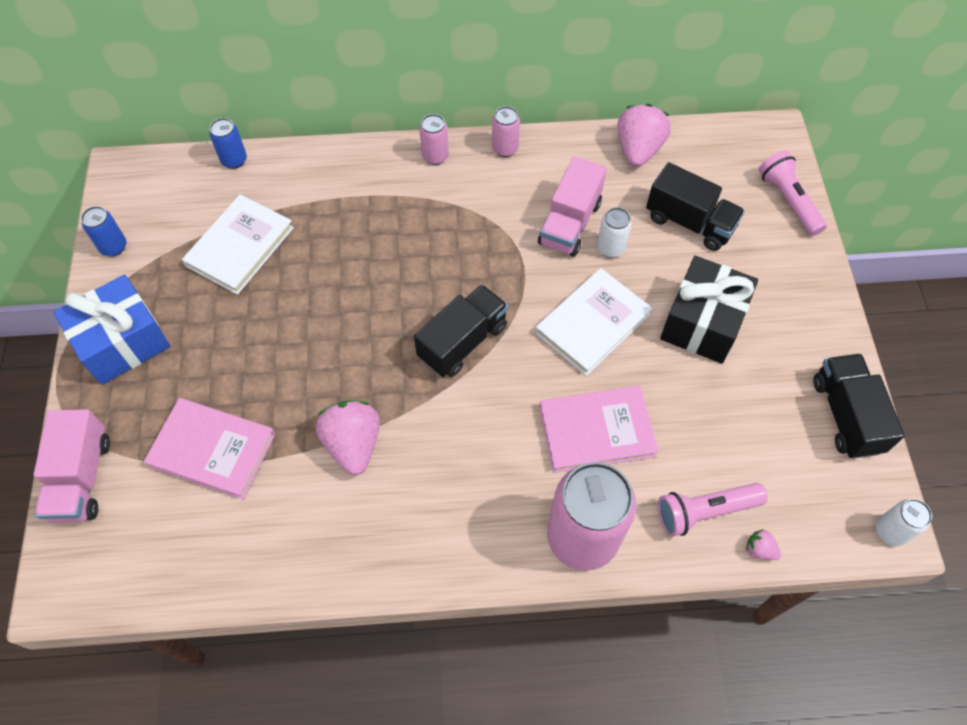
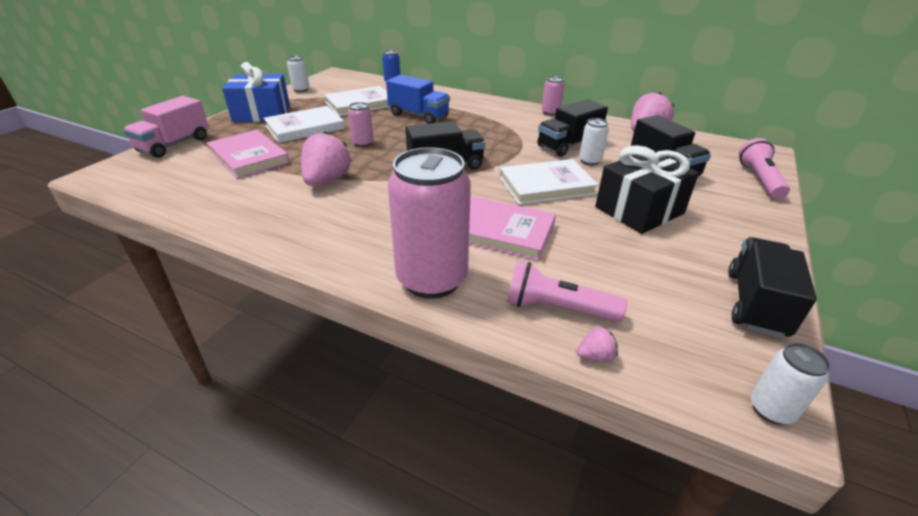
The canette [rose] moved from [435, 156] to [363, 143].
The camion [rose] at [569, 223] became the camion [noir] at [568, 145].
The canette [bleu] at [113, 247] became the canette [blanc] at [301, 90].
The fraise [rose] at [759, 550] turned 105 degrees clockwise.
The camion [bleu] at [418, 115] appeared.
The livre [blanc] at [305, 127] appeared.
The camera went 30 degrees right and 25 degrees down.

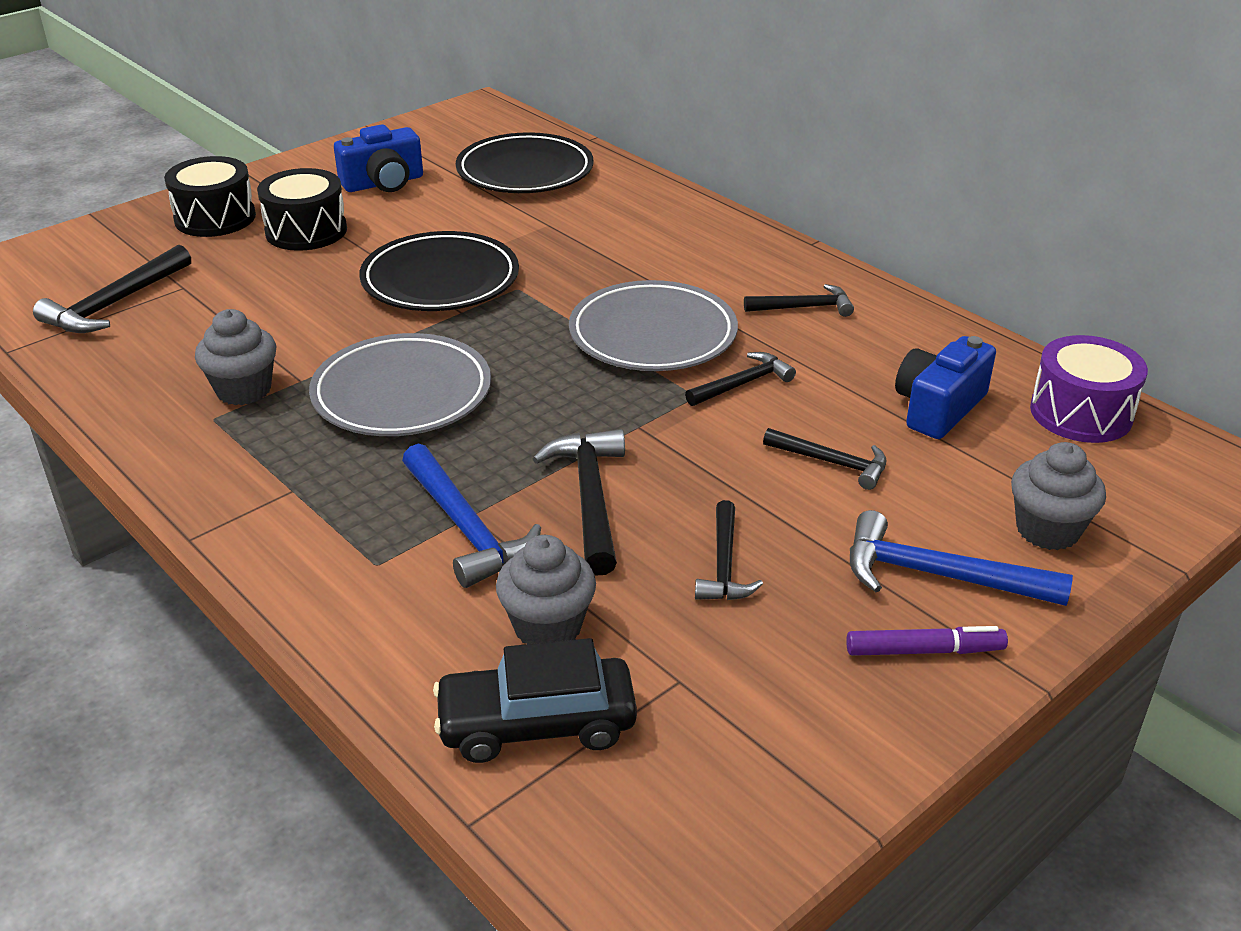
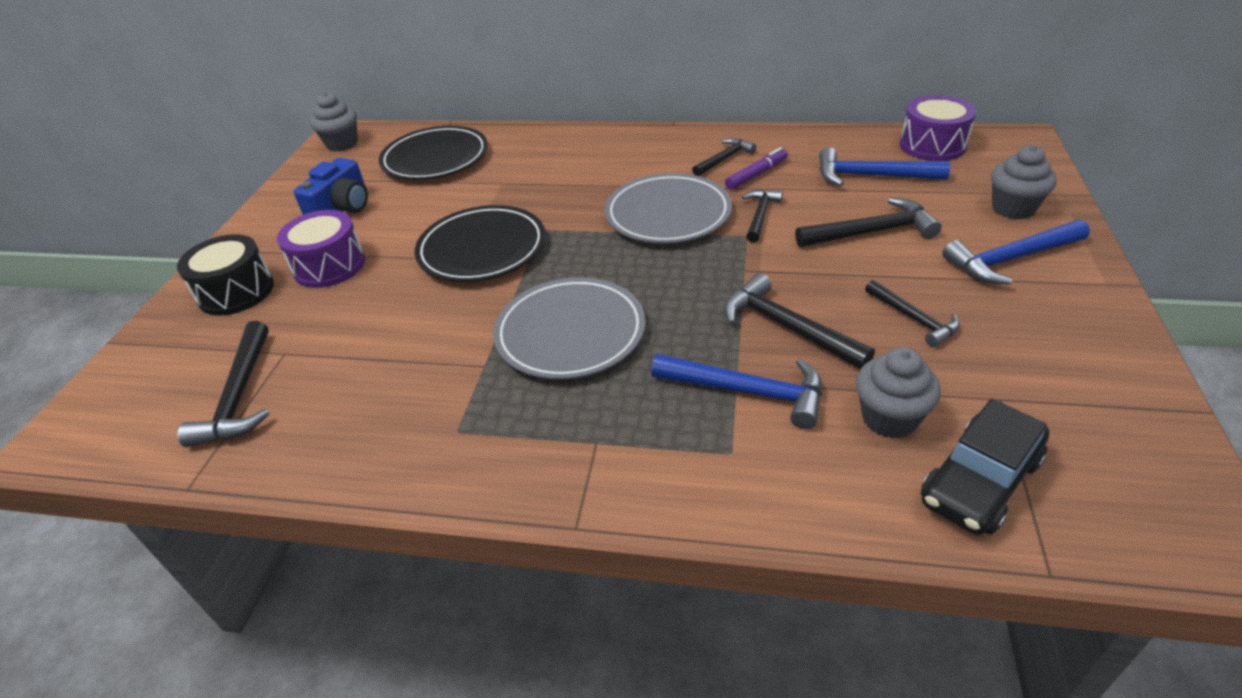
The tambour [noir] at [306, 231] became the tambour [violet] at [329, 266].
The muffin [gris] moved from [243, 390] to [342, 144].
The appareil photo [bleu] at [938, 408] was replaced by the marteau [bleu] at [871, 176].
The marteau [noir] at [832, 463] changed to 1.55 times the size.
The feutre [violet] moved from [924, 651] to [756, 174].
The camera went 35 degrees left and 5 degrees up.

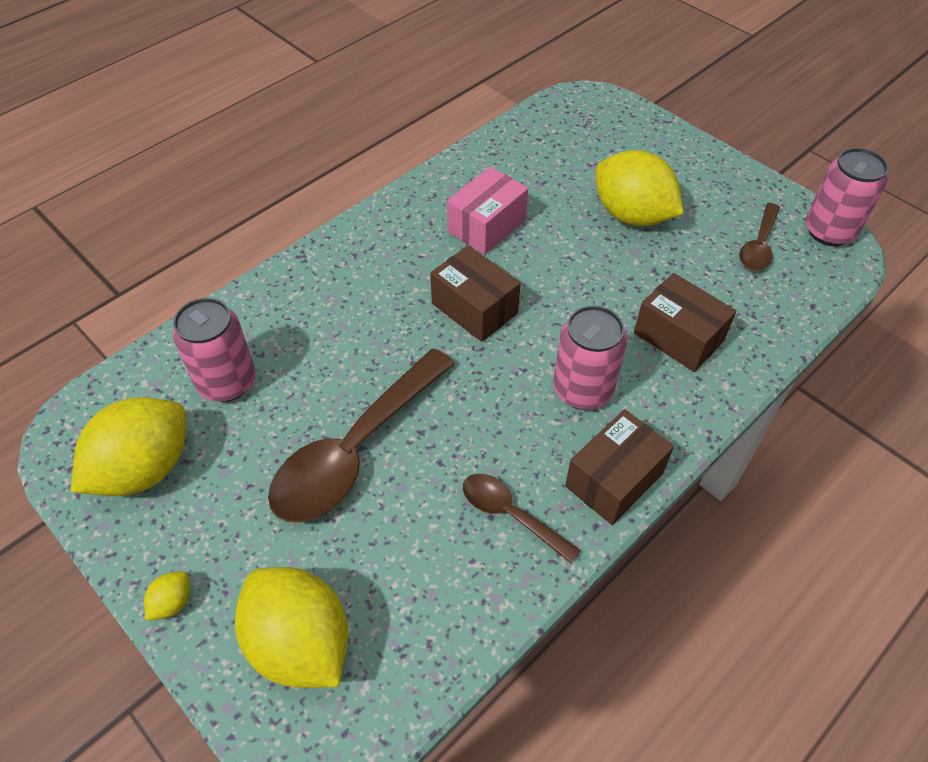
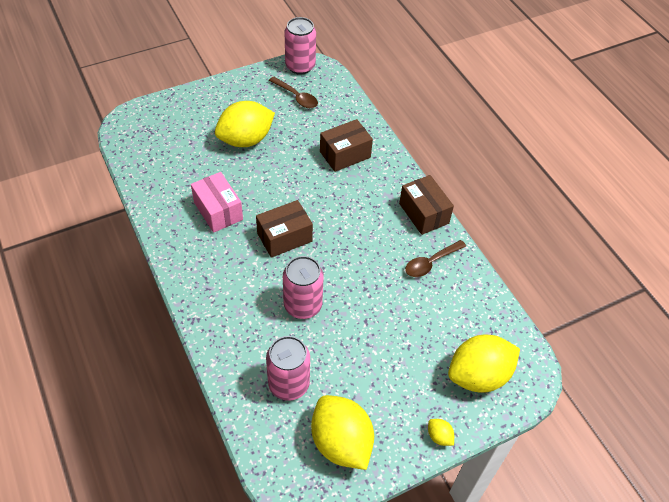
The canette [rose] moved from [582, 390] to [303, 305].
The cuillère [marron] at [355, 450] disappeared.
The camera went 75 degrees left and 0 degrees up.

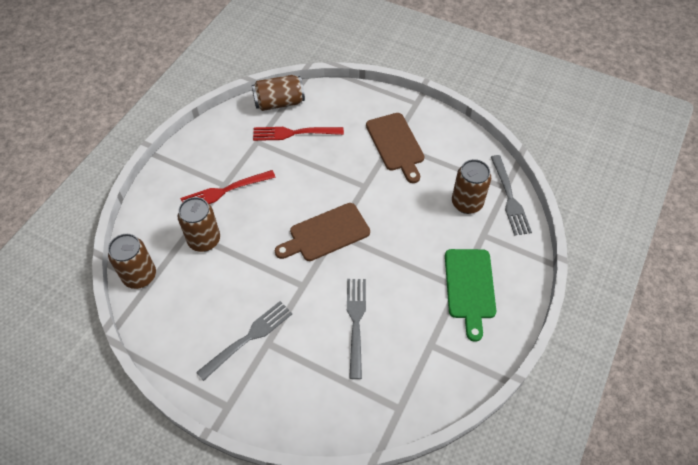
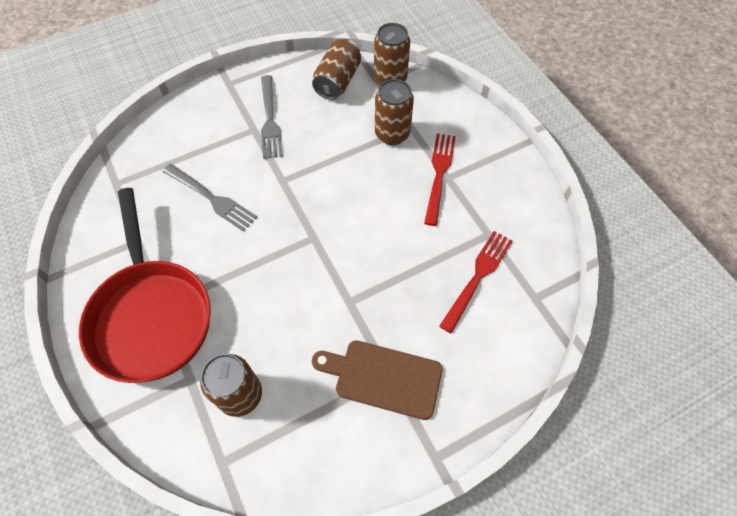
The canette [marron] moved from [279, 103] to [337, 81].
The fourchette [gris] at [509, 198] disappeared.
The planche à découper [marron] at [326, 233] disappeared.
The planche à découper [vert] at [469, 287] was replaced by the poêle [rouge] at [151, 316].
The camera went 125 degrees right and 5 degrees up.

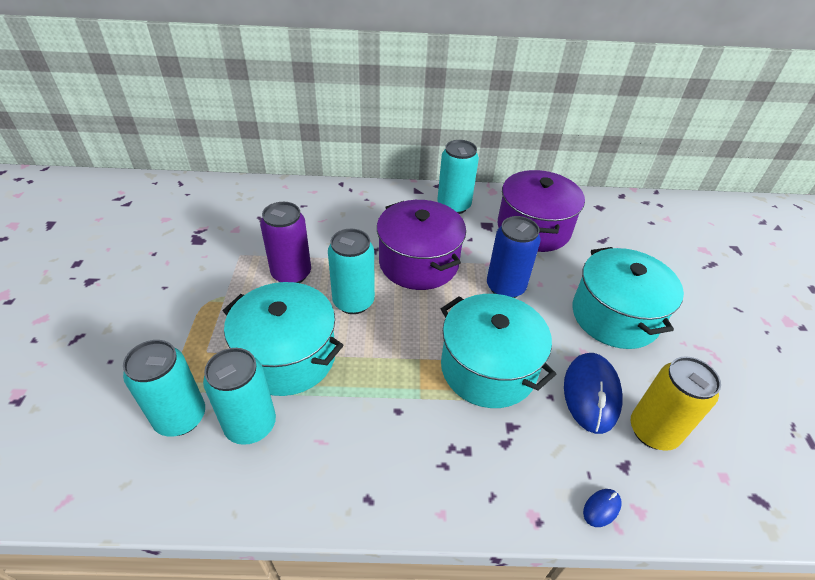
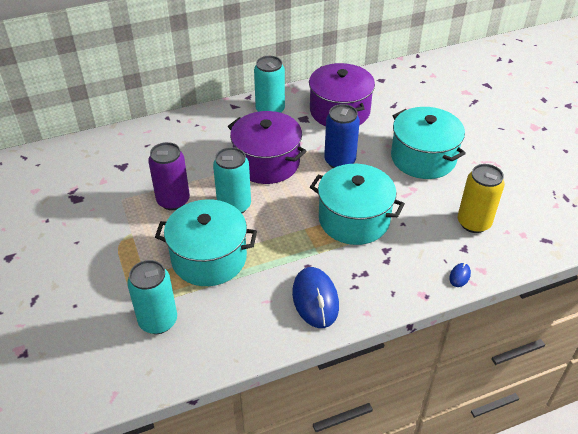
The canette [turquoise] at [250, 425] disappeared.
The souris [bleu] moved from [591, 394] to [315, 299].
The camera went 20 degrees left and 0 degrees up.

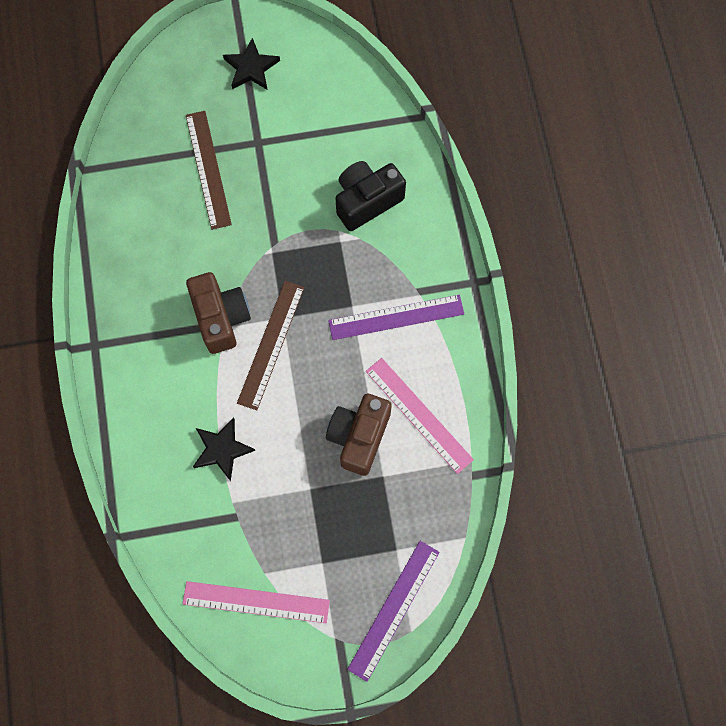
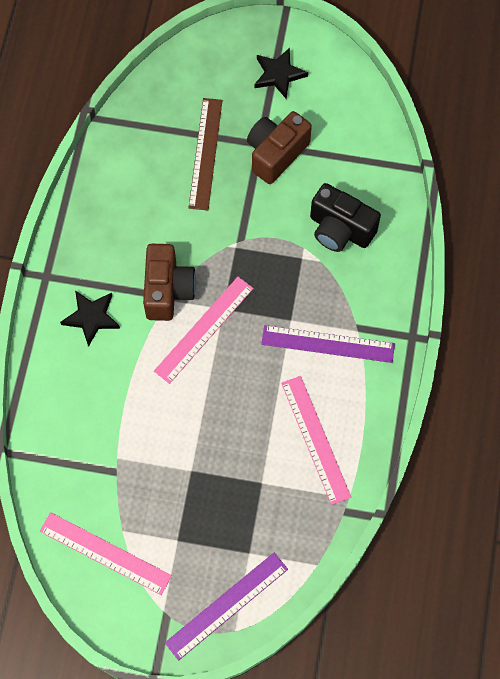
The appareil photo [noir] at [366, 201] turned 135 degrees counterclockwise.
The règle [marron] at [271, 344] became the règle [rose] at [204, 329].
The appareil photo [marron] moved from [359, 437] to [276, 154].
The étoile [noir] moved from [222, 449] to [91, 317].
The camera went 20 degrees right and 5 degrees down.

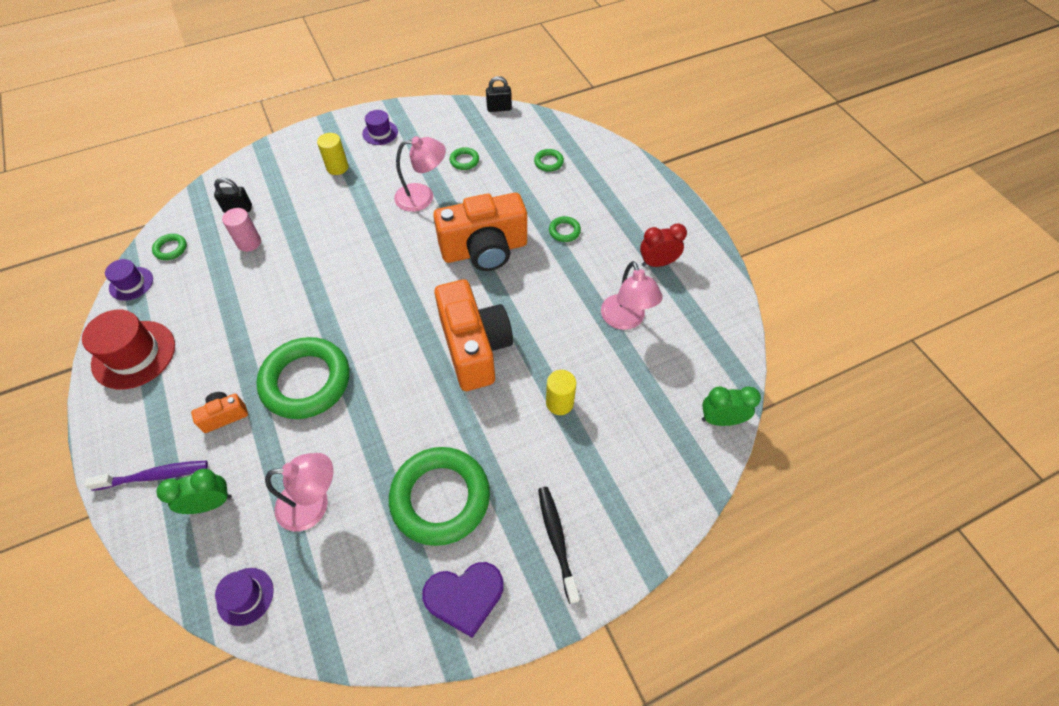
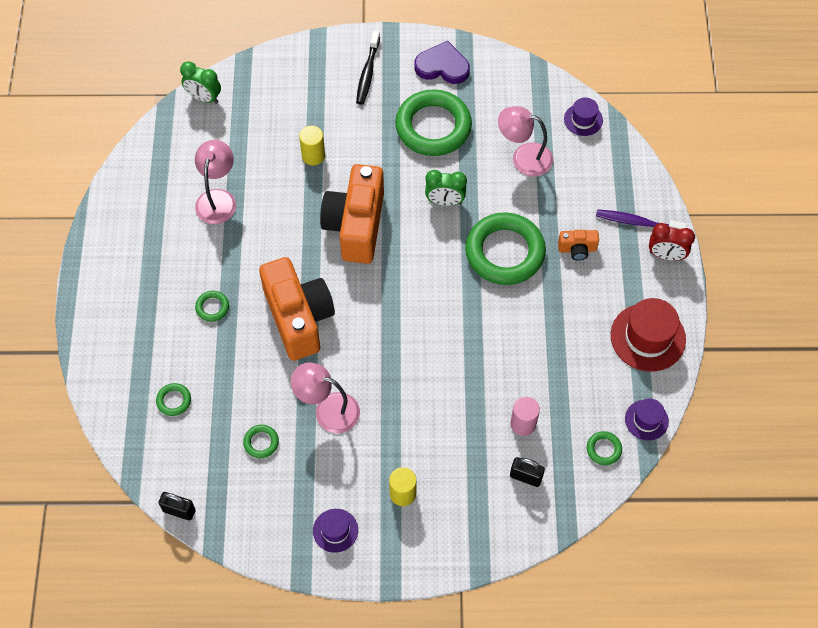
The appareil photo [orange] at [484, 250] turned 60 degrees clockwise.
The réveil [rouge] moved from [657, 263] to [666, 255].
The réveil [vert] moved from [210, 503] to [445, 201].
The camera went 155 degrees left and 5 degrees up.

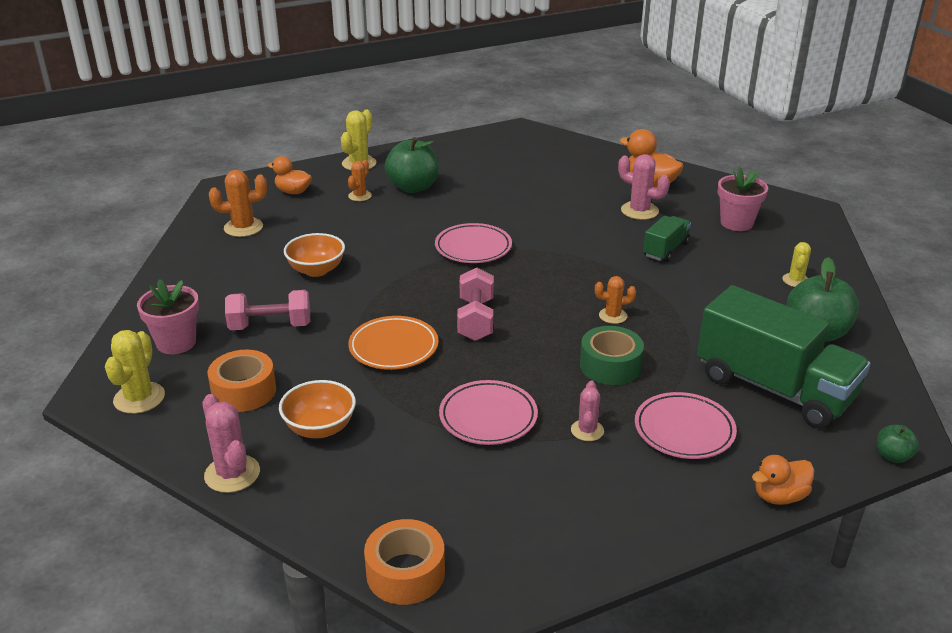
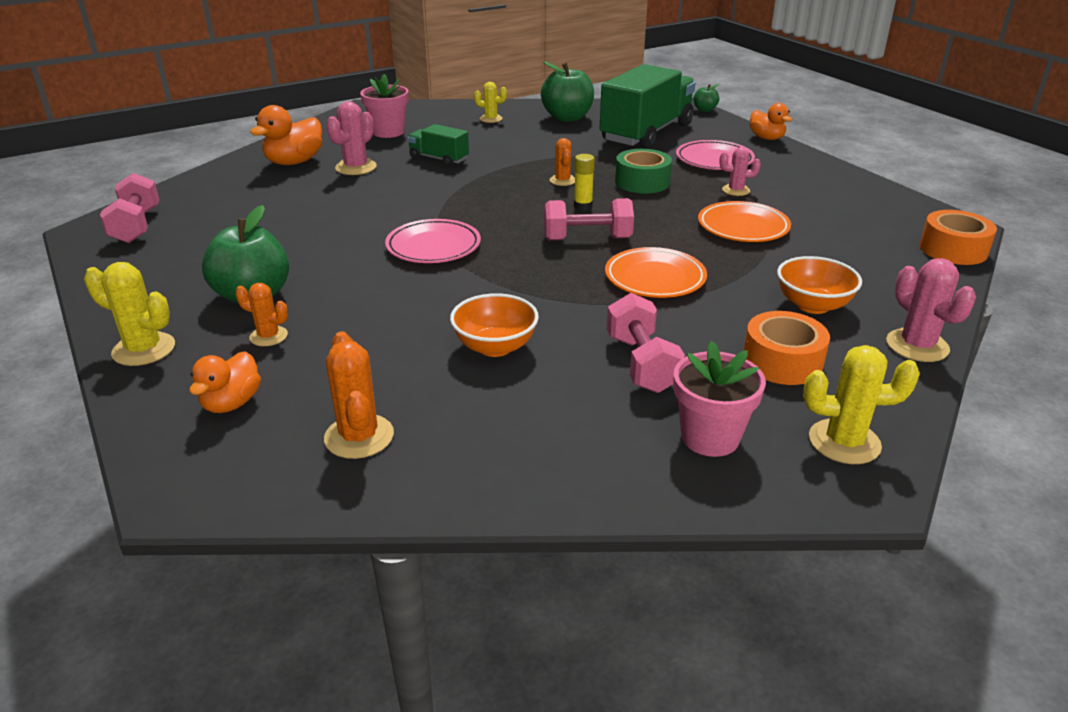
The assiette [rose] at [488, 417] became the assiette [orange] at [743, 227].
The cactus [rose] at [232, 474] turned 75 degrees counterclockwise.
The bâton de colle [jaune] at [583, 206] appeared.
The haltère [rose] at [136, 226] appeared.
The camera went 95 degrees left and 0 degrees up.

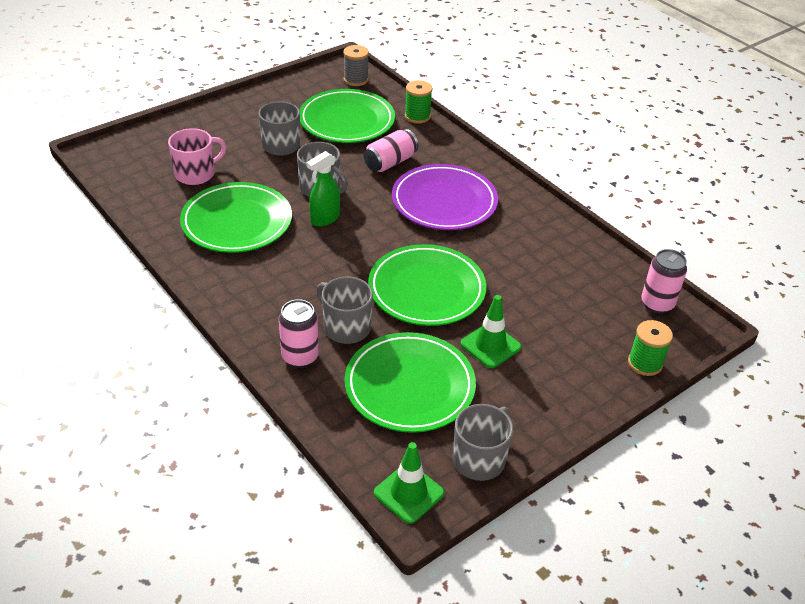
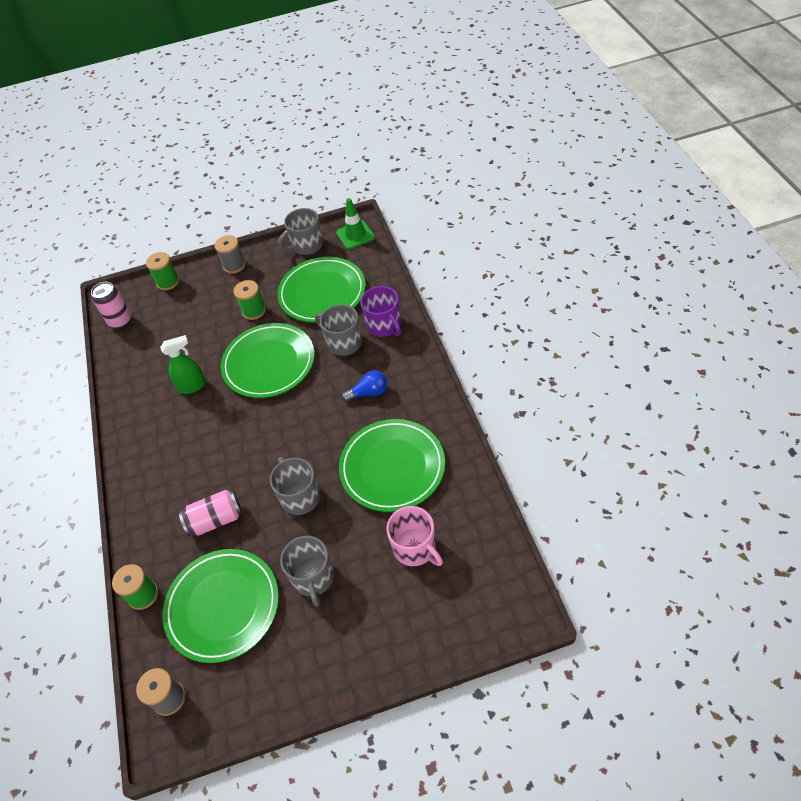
The tasse [rose] at [196, 174] turned 120 degrees counterclockwise.
The vaporisateur [vert] moved from [324, 219] to [192, 386].
The assiette [violet] at [444, 202] disappeared.
The tasse [gris] at [346, 327] turned 150 degrees clockwise.
The cône de chantier [vert] at [490, 345] was replaced by the bobine [vert] at [254, 311].
The canette [rose] at [300, 357] was replaced by the tasse [violet] at [384, 325].
The bobine [gris] at [234, 265] appeared.
The ampoule [bleu] at [368, 393] appeared.
The camera went 150 degrees left and 10 degrees up.

